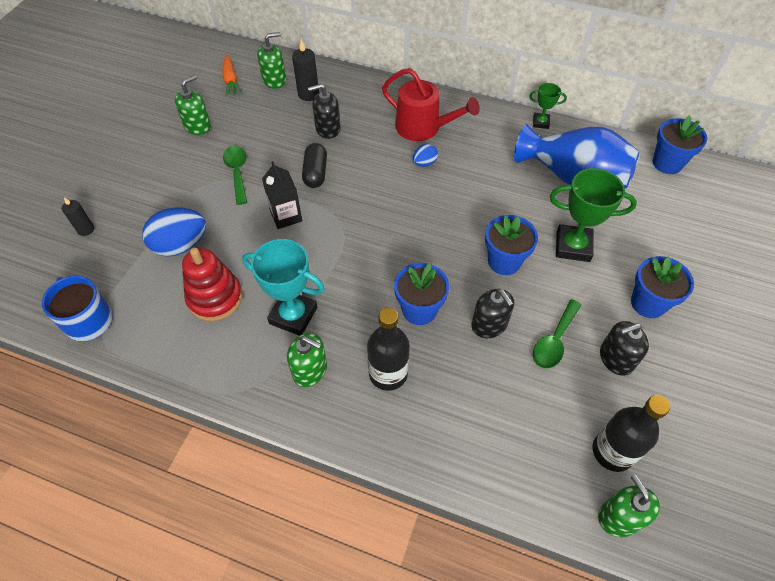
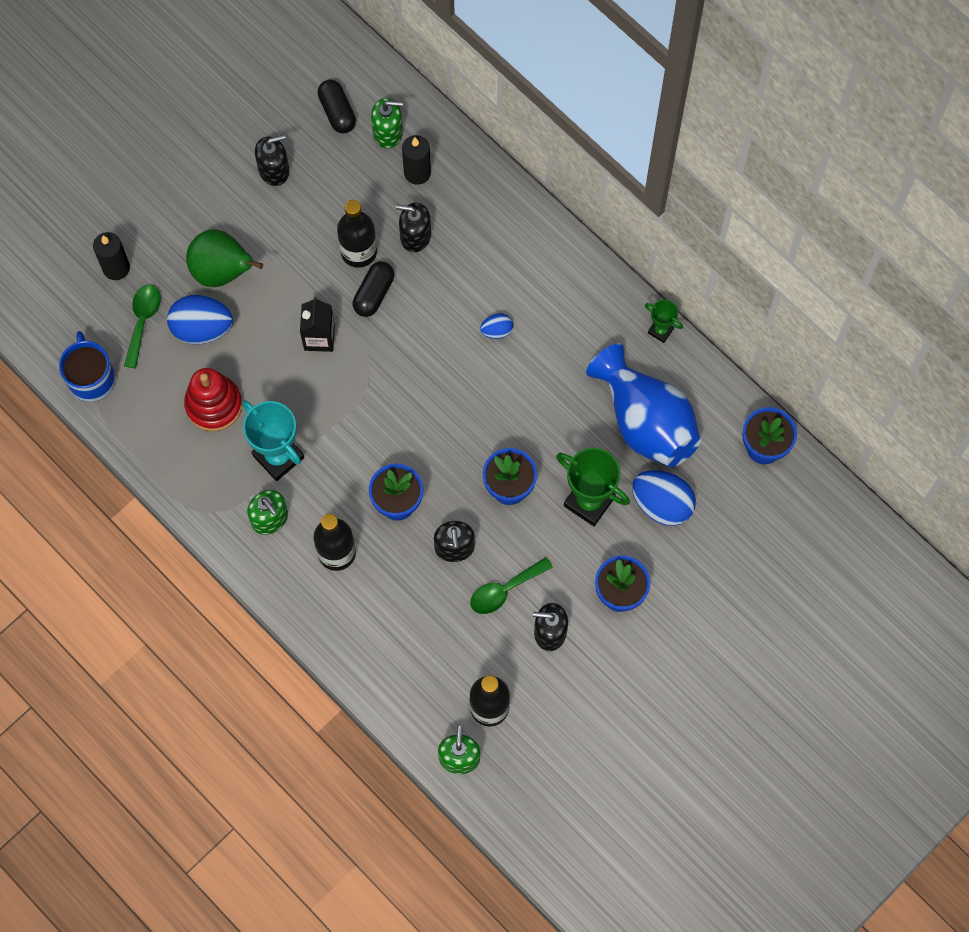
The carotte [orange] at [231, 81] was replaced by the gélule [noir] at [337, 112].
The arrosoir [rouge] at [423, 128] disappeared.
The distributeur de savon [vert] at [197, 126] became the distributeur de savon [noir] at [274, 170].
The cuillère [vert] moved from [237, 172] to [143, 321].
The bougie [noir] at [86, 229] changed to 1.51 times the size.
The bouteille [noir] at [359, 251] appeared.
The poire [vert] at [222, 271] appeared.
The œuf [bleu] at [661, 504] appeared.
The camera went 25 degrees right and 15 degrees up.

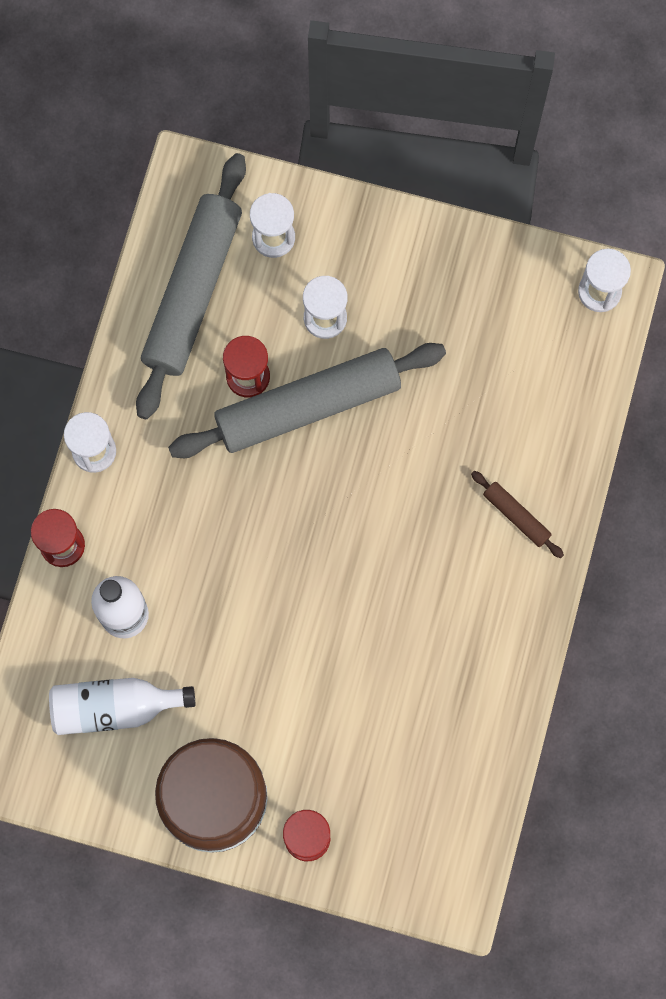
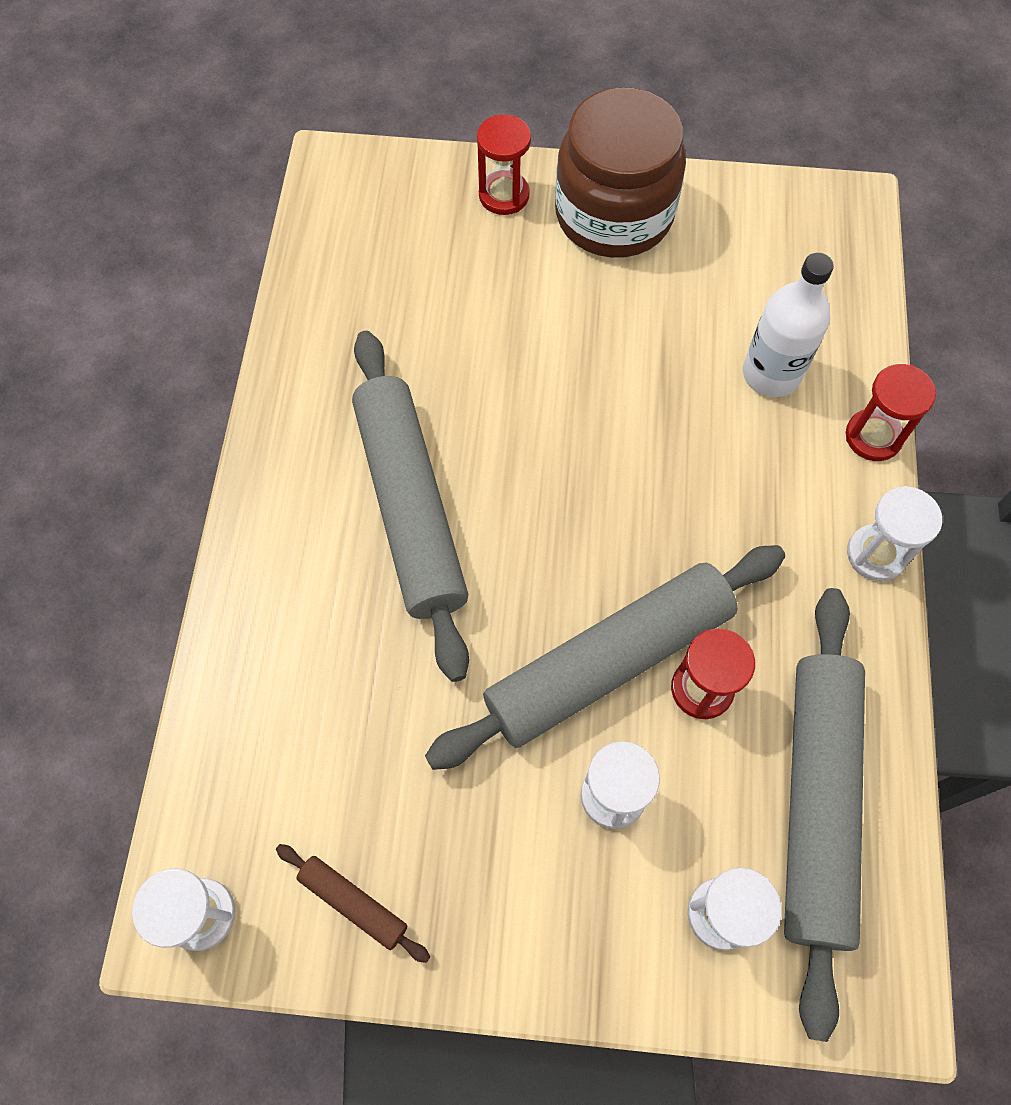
The rouleau à pâtisserie [marron] moved from [516, 516] to [353, 903].
The bouteille [blanc] at [114, 707] disappeared.
The rouleau à pâtisserie [gris] at [410, 507] appeared.
The camera went 170 degrees right and 10 degrees down.

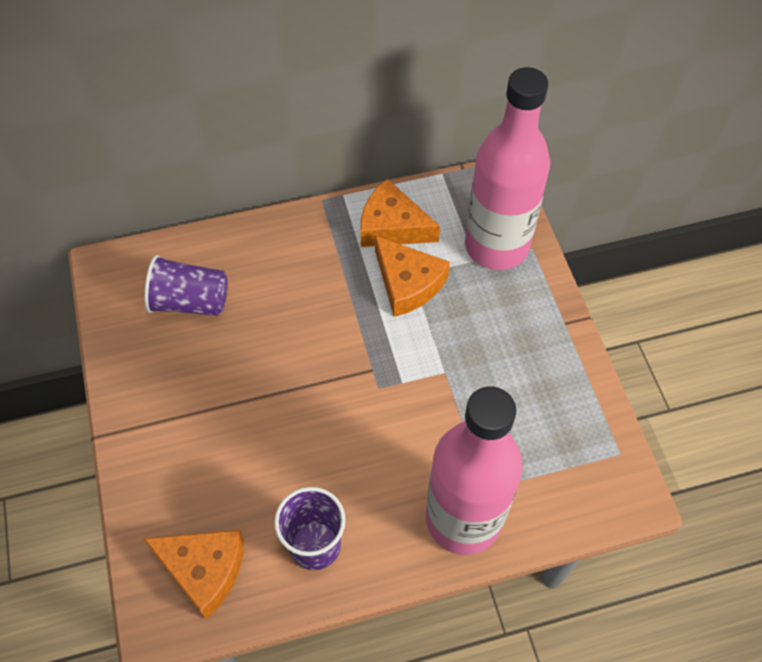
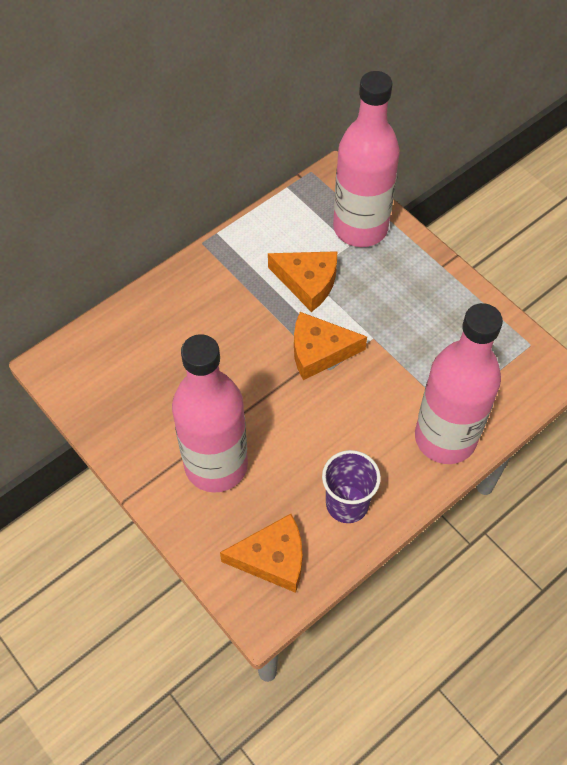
The fromage [orange] moved from [392, 226] to [319, 351].
The gobelet [violet] at [190, 301] disappeared.
The bouteille [rose] at [216, 465] appeared.
The camera went 25 degrees left and 0 degrees up.

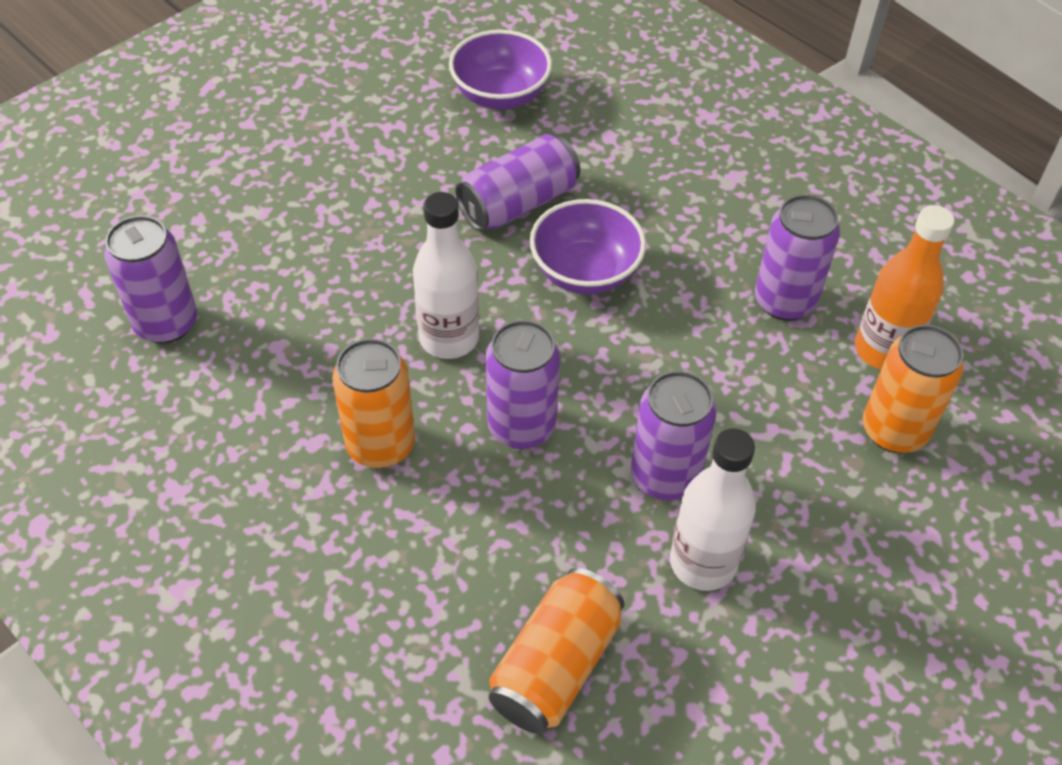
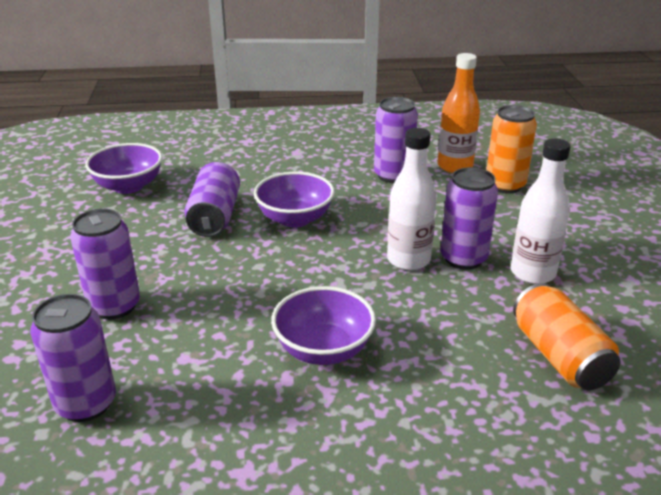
The bouteille [blanc] moved from [449, 338] to [408, 260].
The canette [violet] moved from [521, 426] to [114, 306].
The canette [orange] at [380, 445] was replaced by the bol [violet] at [323, 350].
The camera went 50 degrees left and 20 degrees down.

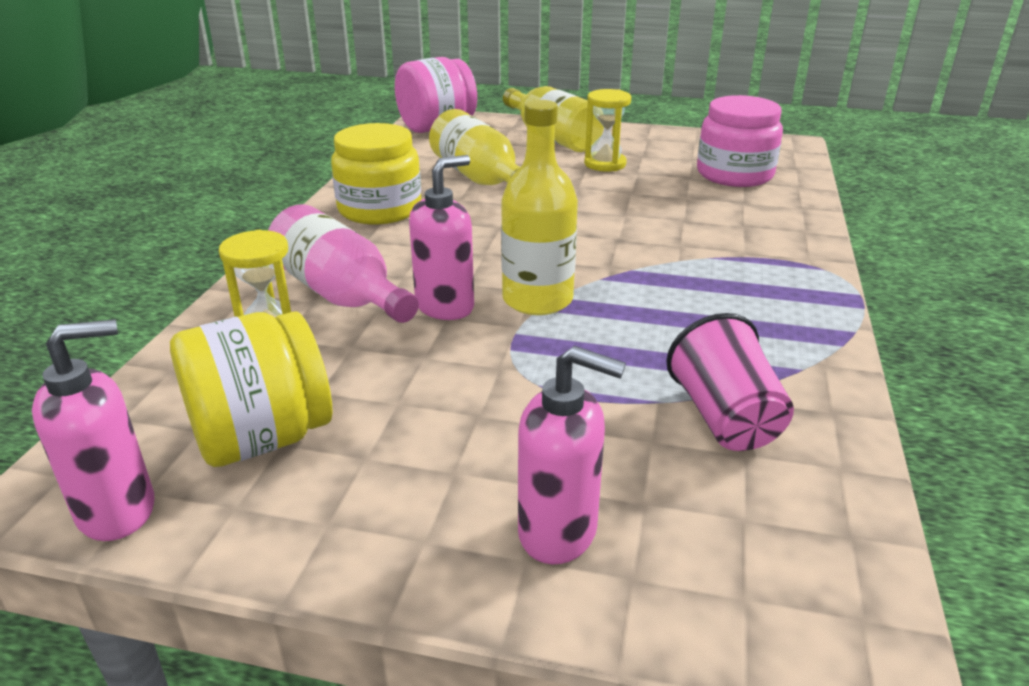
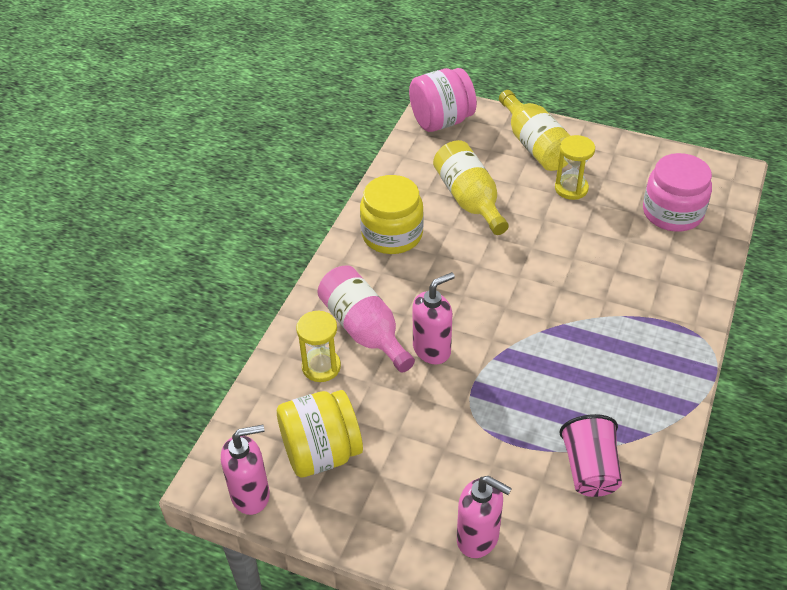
The bouteille [jaune] at [537, 299] disappeared.
The camera went 10 degrees right and 15 degrees up.

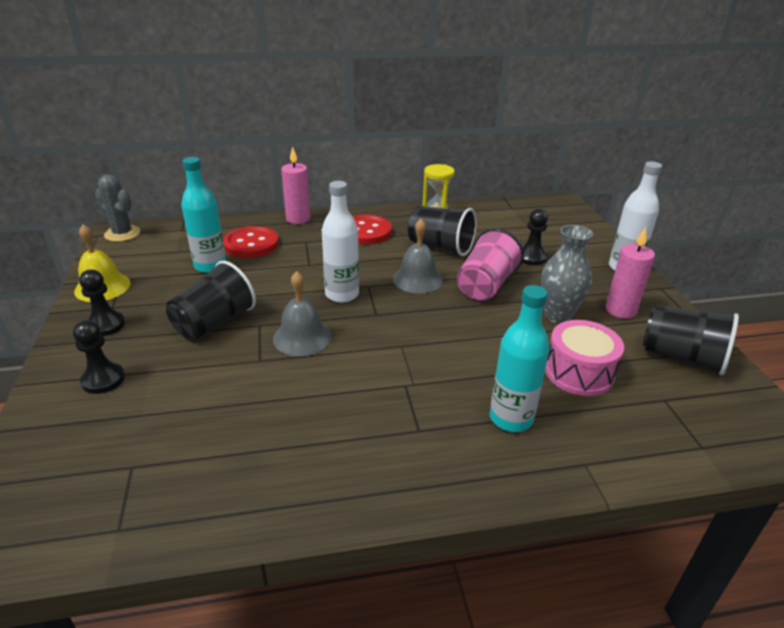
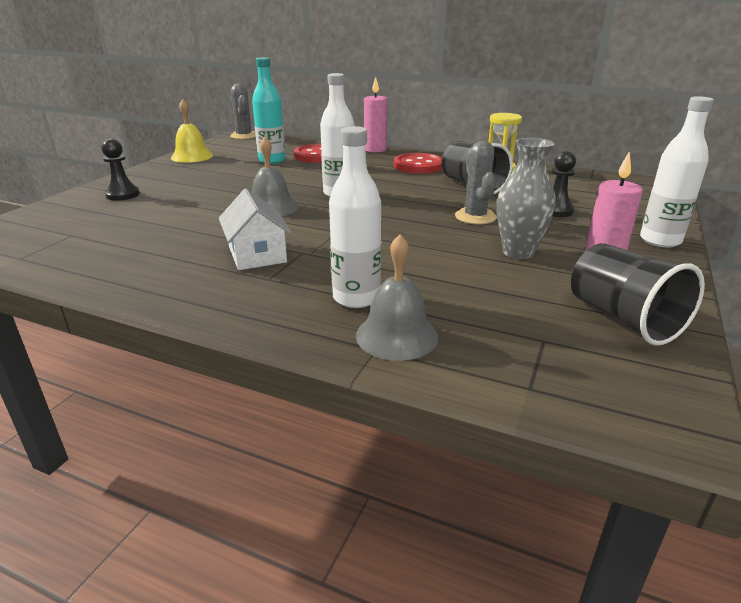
The cloche [gris] moved from [417, 279] to [396, 335].
The gobelet [rose] at [485, 285] was replaced by the cactus [gris] at [475, 217].
The gobelet [noir] at [214, 323] disappeared.
The pion [noir] at [106, 325] disappeared.
The bouteille [turquoise] at [511, 418] became the bouteille [blanc] at [356, 298].
The tambour [rose] at [579, 372] disappeared.
The maison [blanc] at [257, 255] appeared.
The camera went 35 degrees right and 5 degrees down.

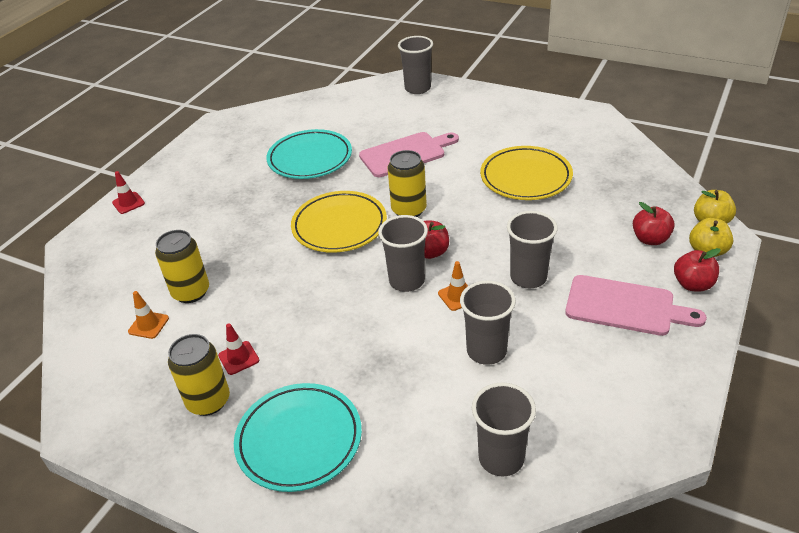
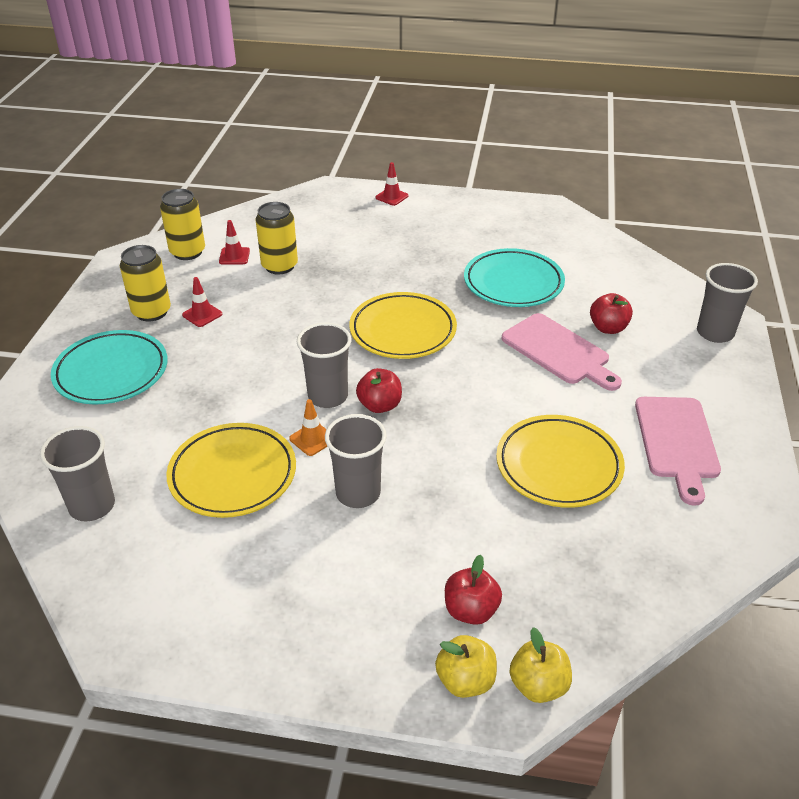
The canette [jaune] moved from [409, 210] to [187, 252].
The pomme [rouge] moved from [693, 284] to [608, 328].
The planche à découper [rose] moved from [625, 306] to [677, 442].
The gobelet [gris] at [486, 351] was replaced by the assiette [jaune] at [233, 474].
The cône de chantier [orange] at [148, 325] became the cône de chantier [rouge] at [234, 256].
The camera went 70 degrees right and 0 degrees up.

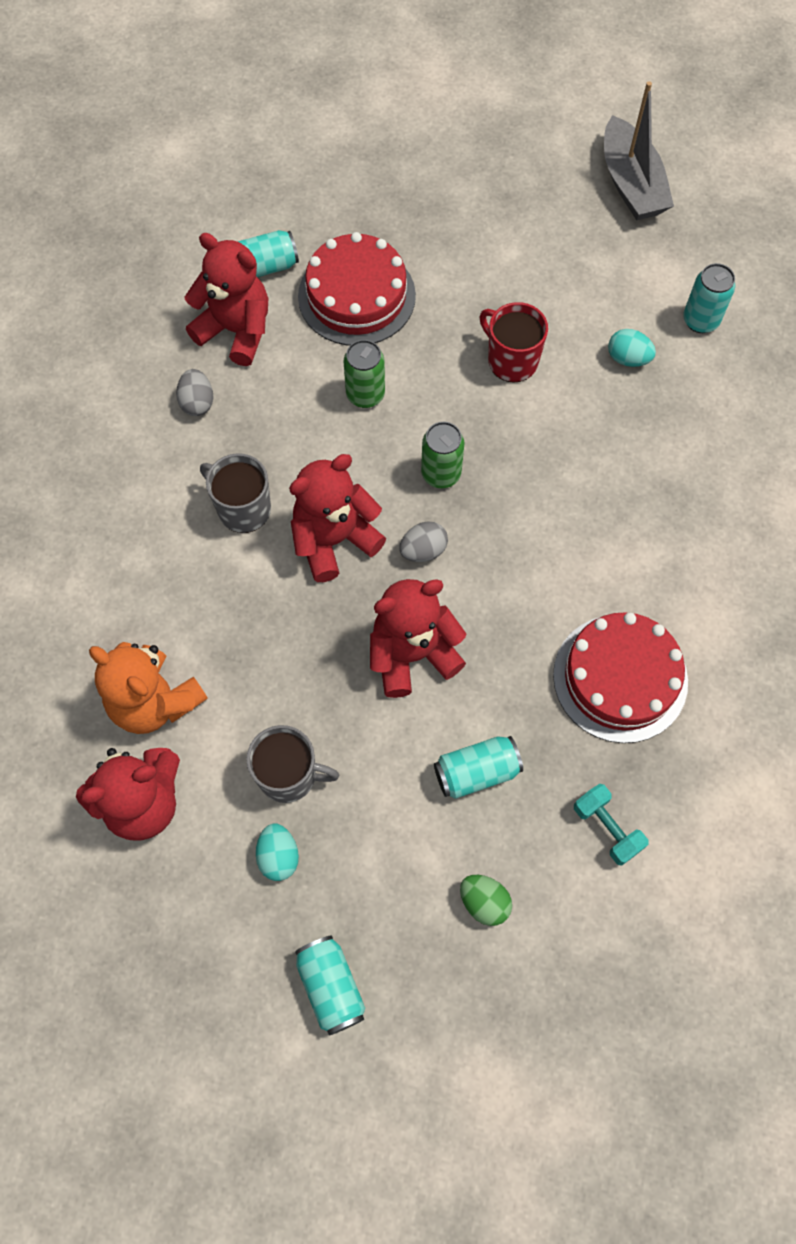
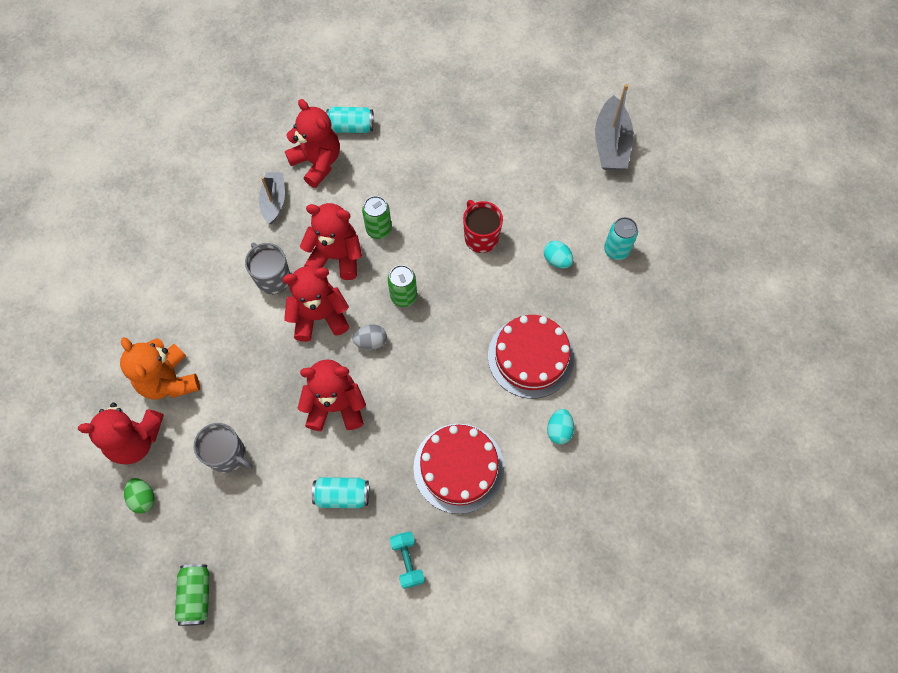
The gâteau [rouge] moved from [356, 296] to [531, 357].
The œuf [gris] at [197, 402] was replaced by the bateau [gris] at [274, 201].
The œuf [turquoise] moved from [278, 856] to [559, 430].
The œuf [vert] moved from [484, 902] to [143, 498].
The canette [turquoise] at [331, 986] became the canette [vert] at [196, 596].
The ours en peluche [rouge] at [336, 256] appeared.
The camera went 20 degrees right and 0 degrees up.

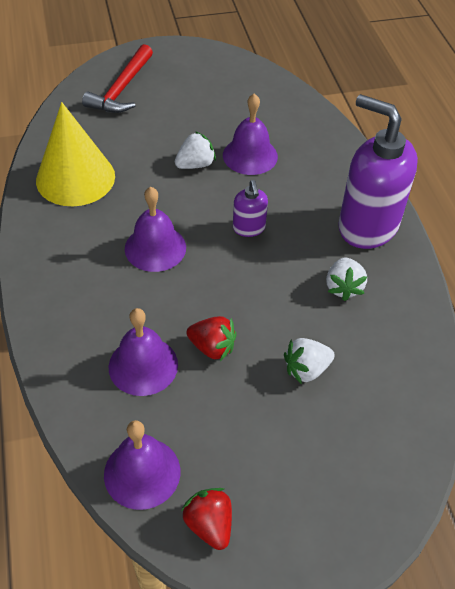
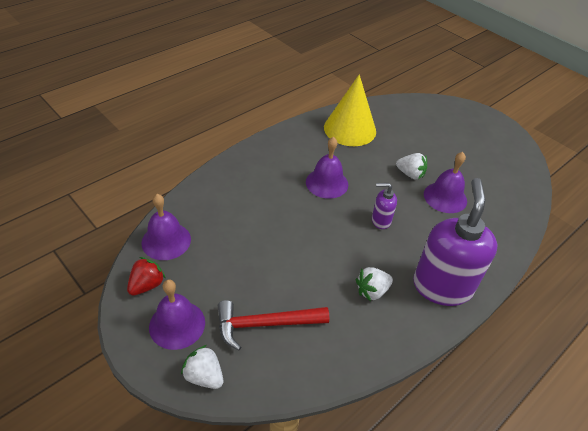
The marteau [rouge] moved from [122, 89] to [265, 324].
The distributeur de savon [violet] at [249, 228] turned 45 degrees clockwise.
The cloche [violet] moved from [143, 365] to [177, 324].
The fraise [rouge] at [212, 347] disappeared.
The fraise [blanc] moved from [306, 369] to [204, 376].
The camera went 60 degrees right and 5 degrees down.

